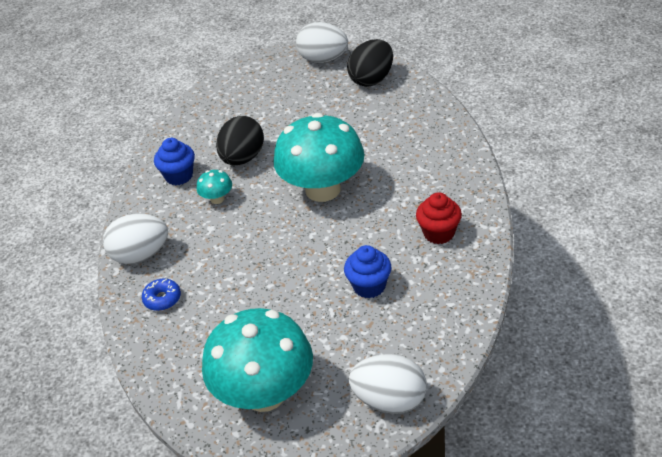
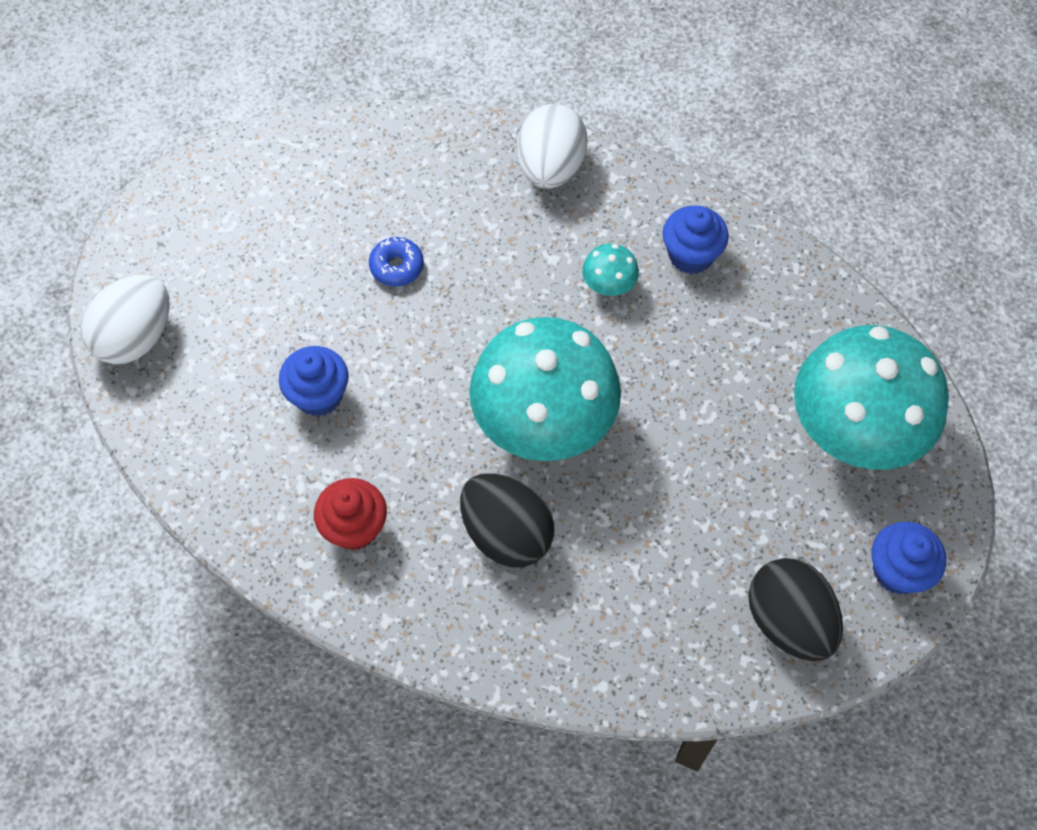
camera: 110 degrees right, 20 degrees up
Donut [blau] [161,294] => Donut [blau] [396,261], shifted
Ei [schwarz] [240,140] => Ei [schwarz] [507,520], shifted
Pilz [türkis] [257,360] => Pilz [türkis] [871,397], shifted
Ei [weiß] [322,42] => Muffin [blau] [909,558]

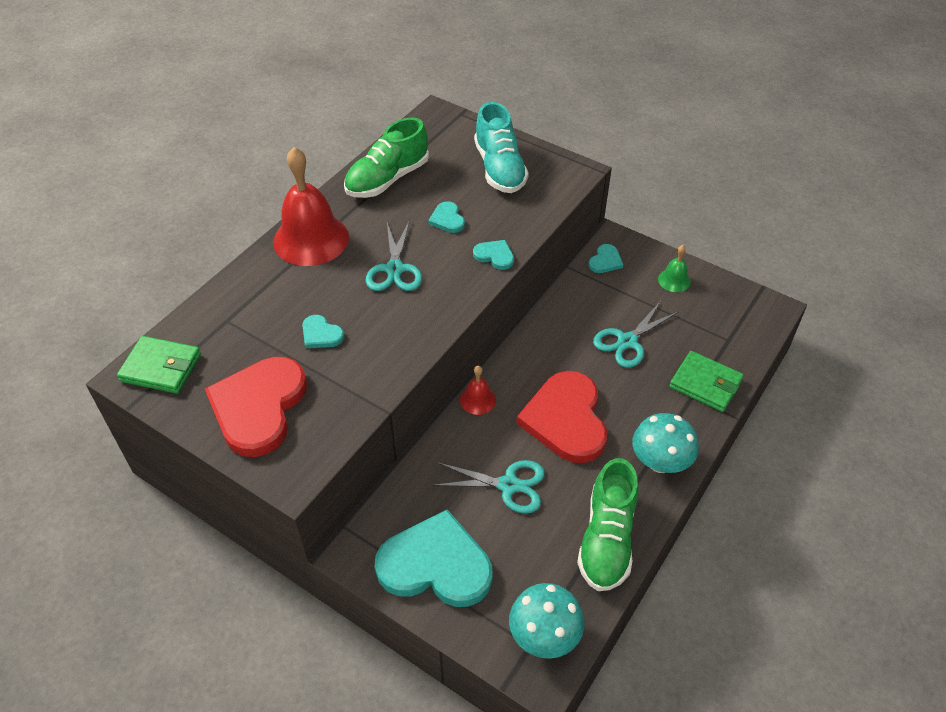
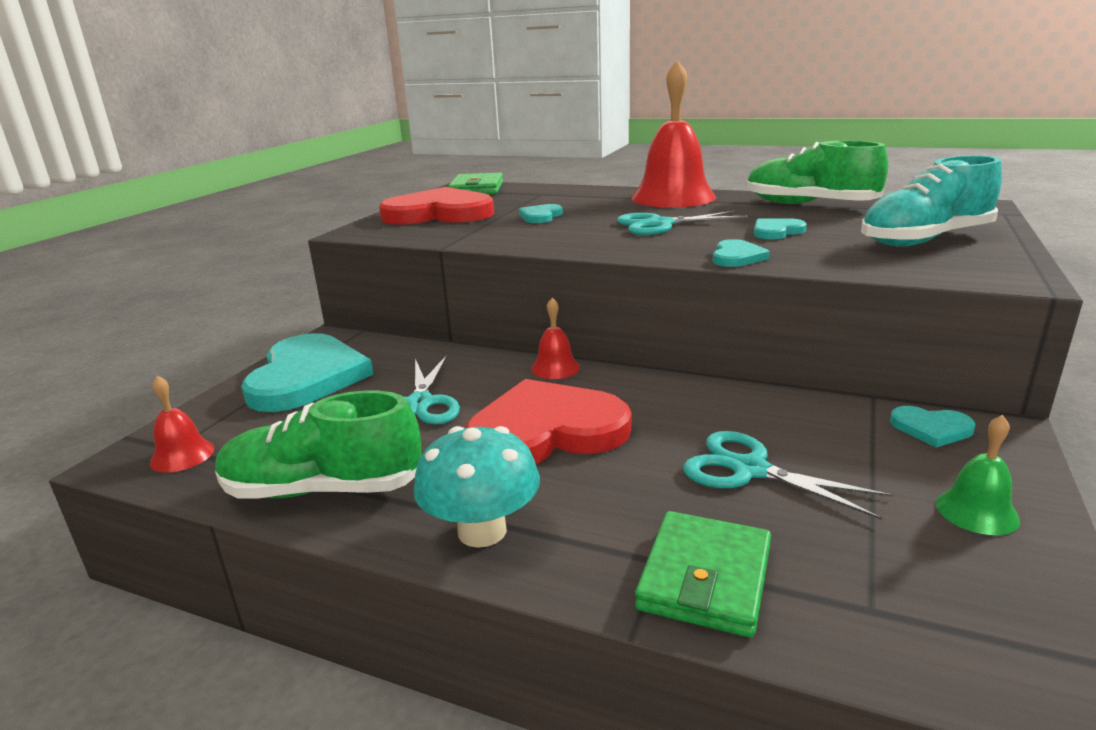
camera: 80 degrees right, 25 degrees down
Pilz [türkis] [546,621] => Glocke [rot] [182,424]

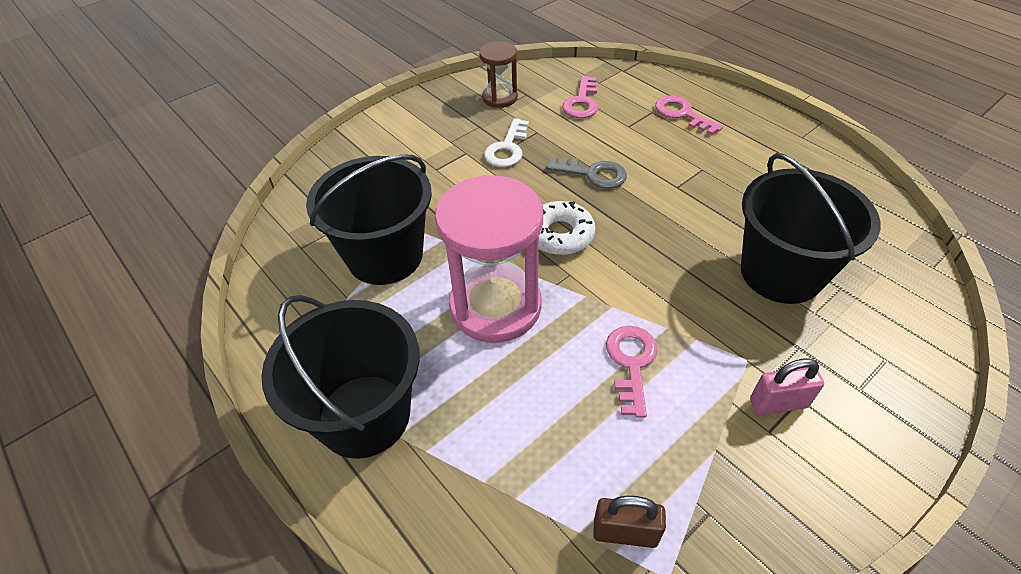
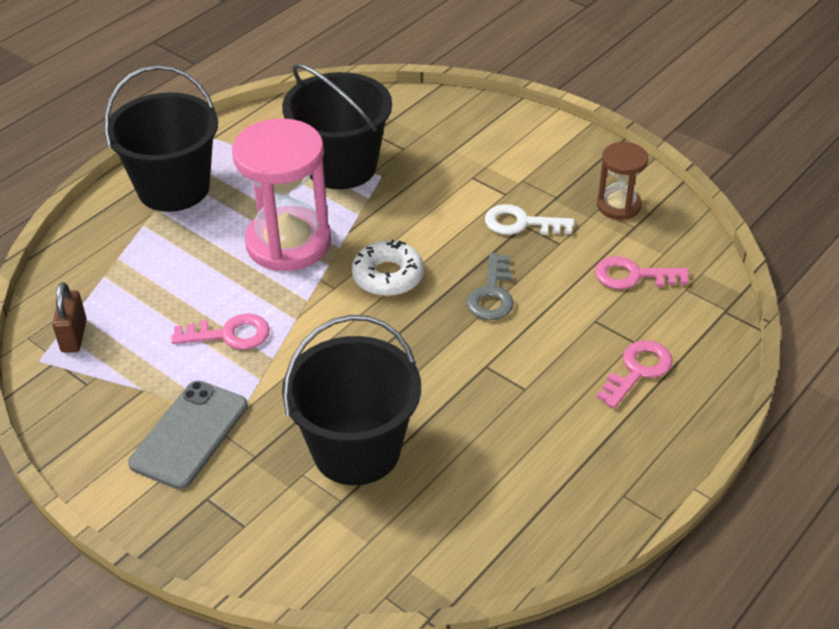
camera: 80 degrees right, 5 degrees down
Vorhängeschloss [rosa] [787,386] => Handy [grau] [188,434]

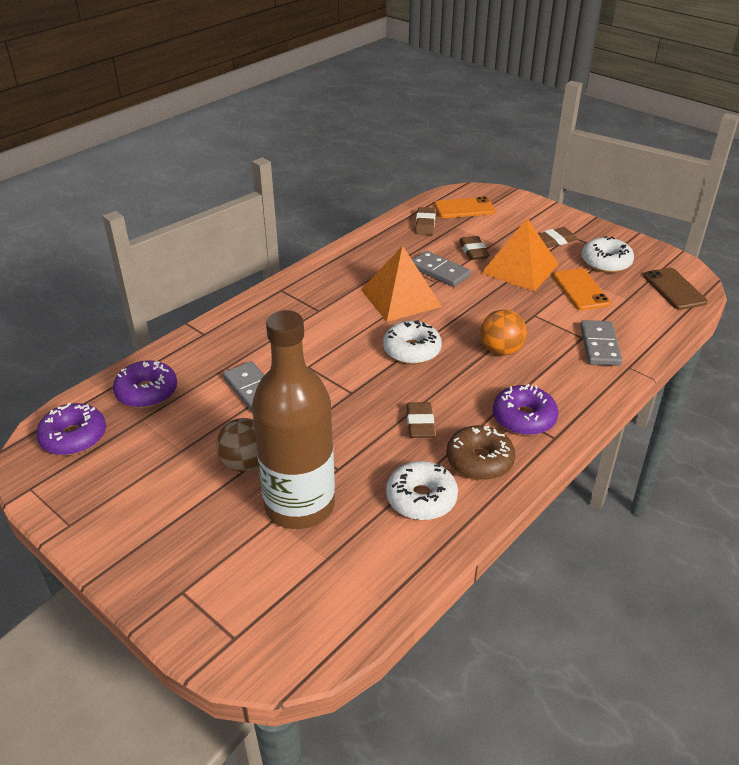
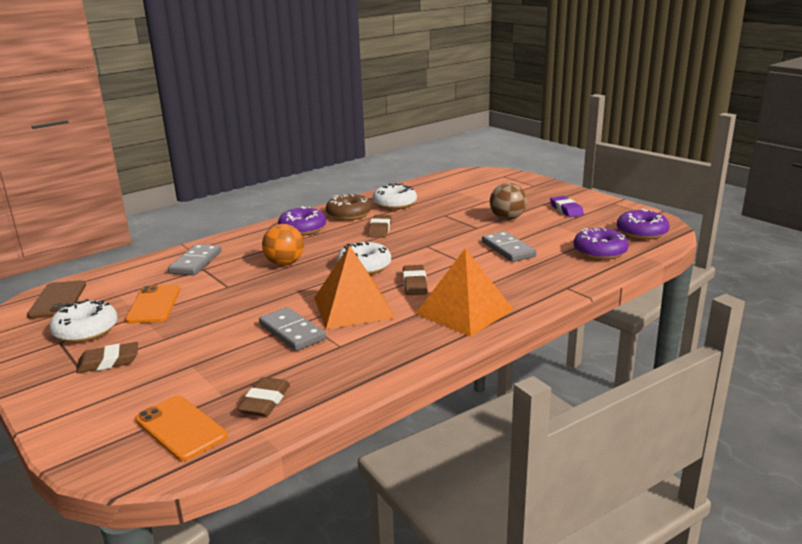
camera: 170 degrees left, 15 degrees down
Handy [orange] [464,207] => Handy [orange] [181,428], 45 degrees clockwise
Radiergummi [braun] [474,248] => Radiergummi [braun] [415,280], shifted
Pyramide [orange] [520,254] => Pyramide [orange] [465,292], shifted
nothing => Radiergummi [lila] [567,206]
Flasche [braun] [293,419] => nothing

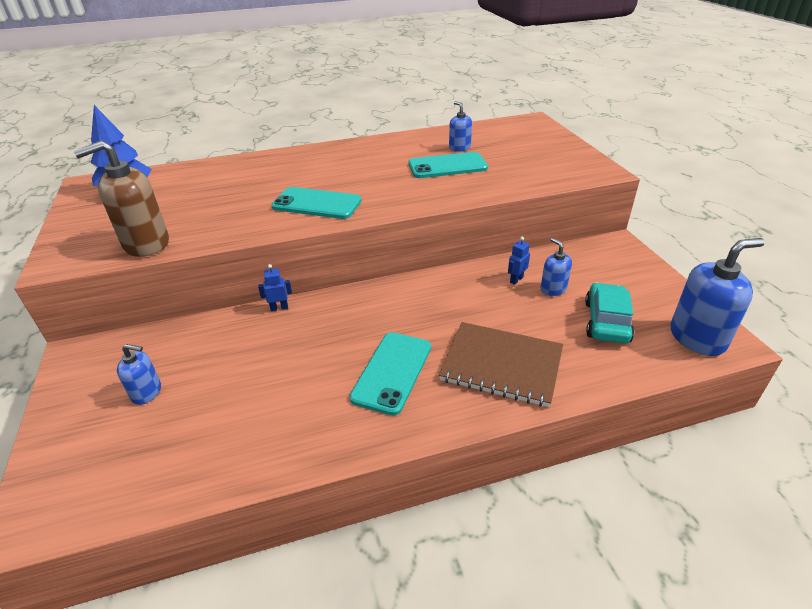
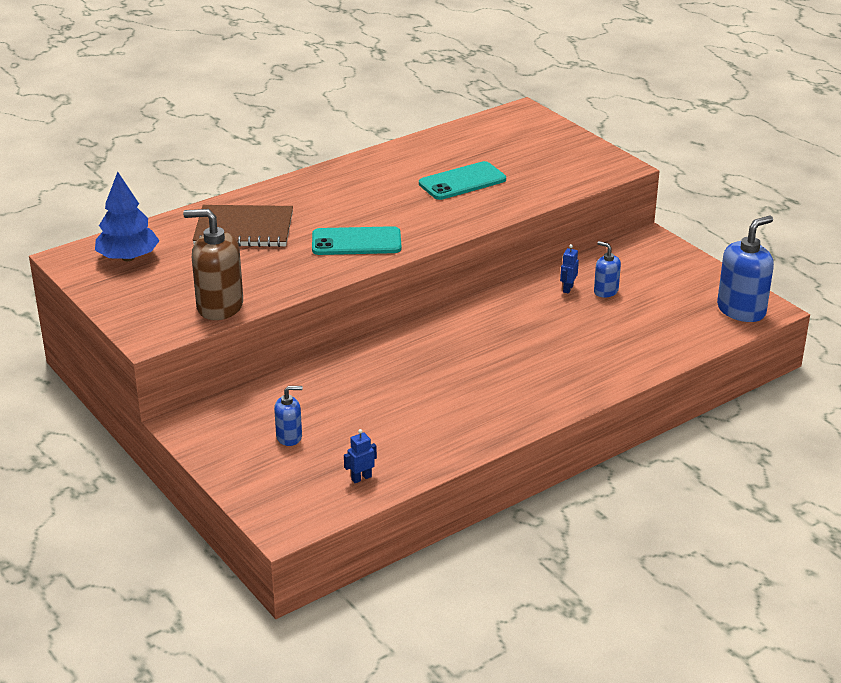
camera: 20 degrees left, 5 degrees down
Seifenspender [braun] [121,198] => Seifenspender [braun] [213,264], 60 degrees clockwise
Notizbuch [braun] [501,364] => Notizbuch [braun] [243,226], shifted
Roboter [blau] [275,287] => Roboter [blau] [360,456], shifted
Handy [türkis] [390,374] => nothing
Seifenspender [blau] [460,126] => nothing
Auto [türkis] [609,313] => nothing

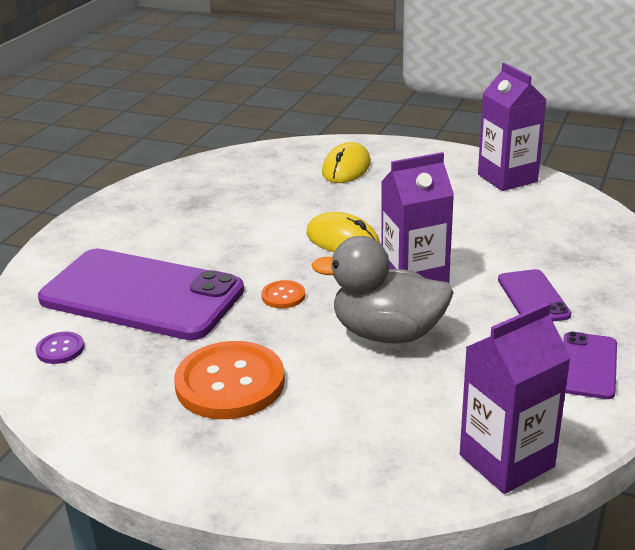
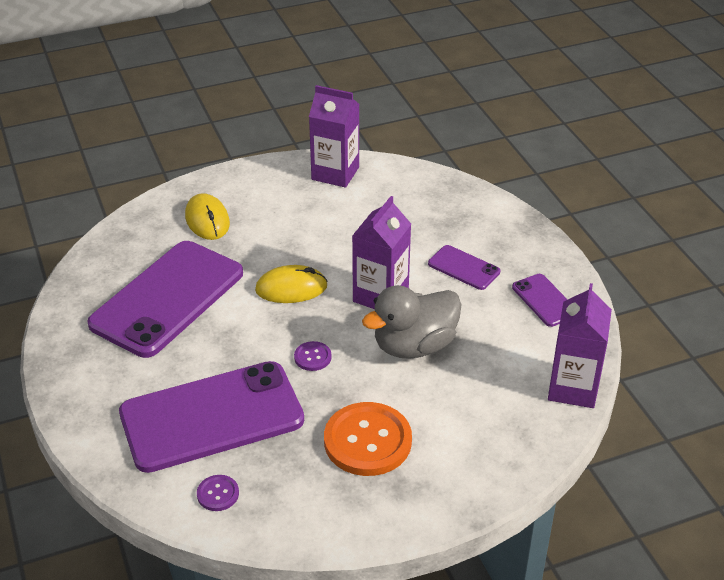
camera: 45 degrees left, 10 degrees up
nothing => Handy [lila] [165,299]
Knopf [orange] [283,294] => Knopf [lila] [313,356]

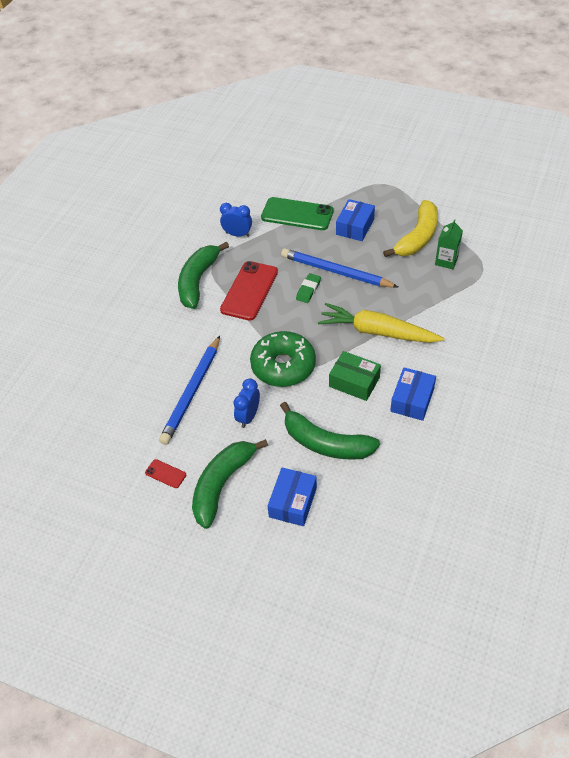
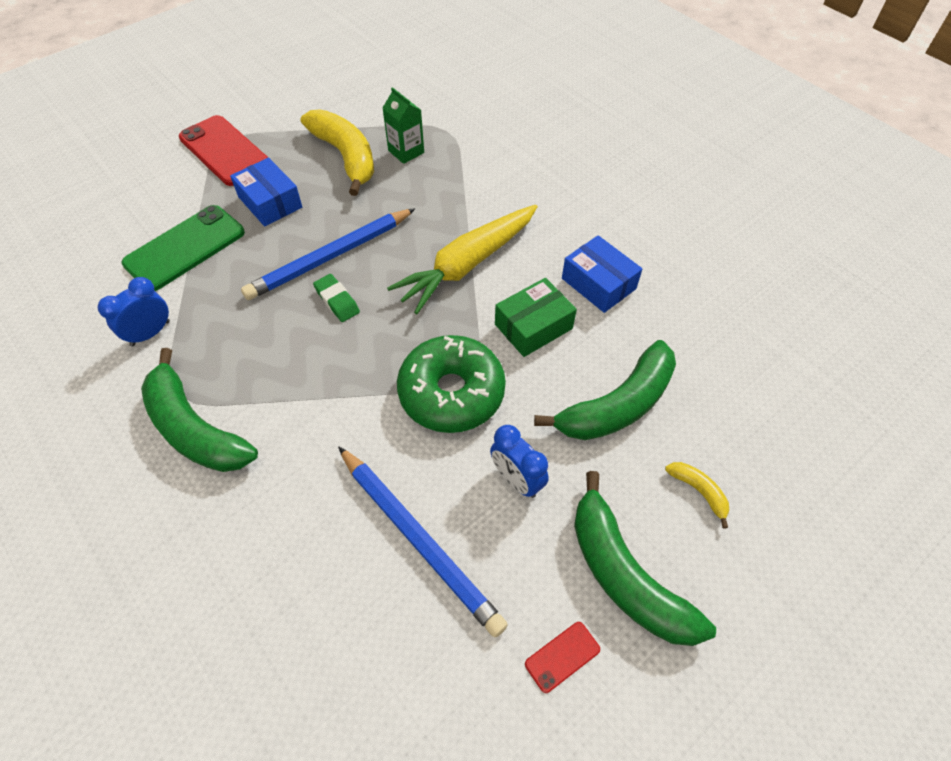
camera: 65 degrees left, 5 degrees up
Handy [rot] [249,291] => Handy [rot] [223,150], shifted
Schachtel [blau] [292,496] => Banane [gelb] [697,495]

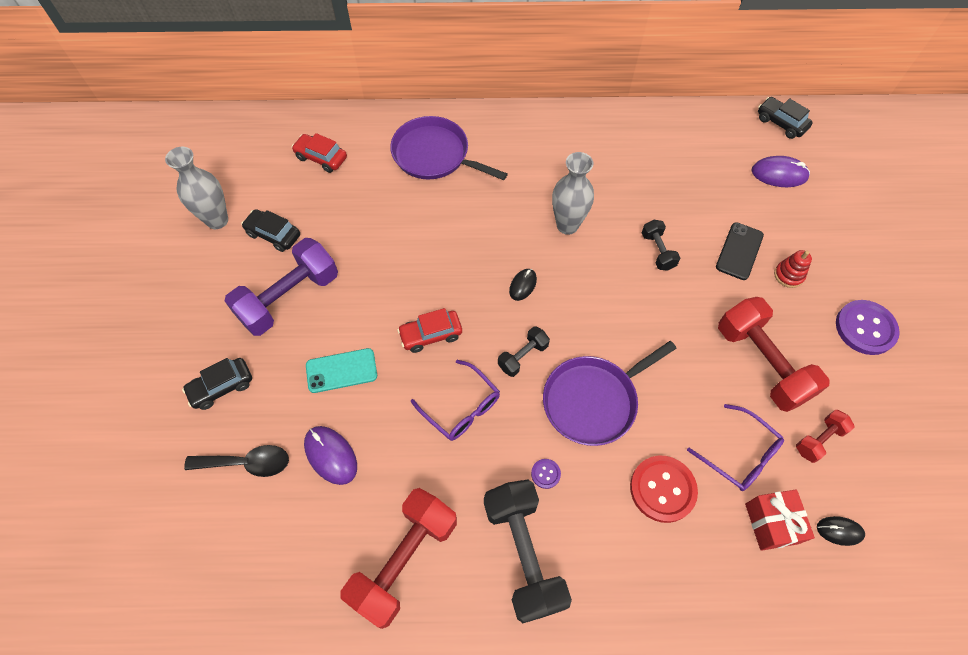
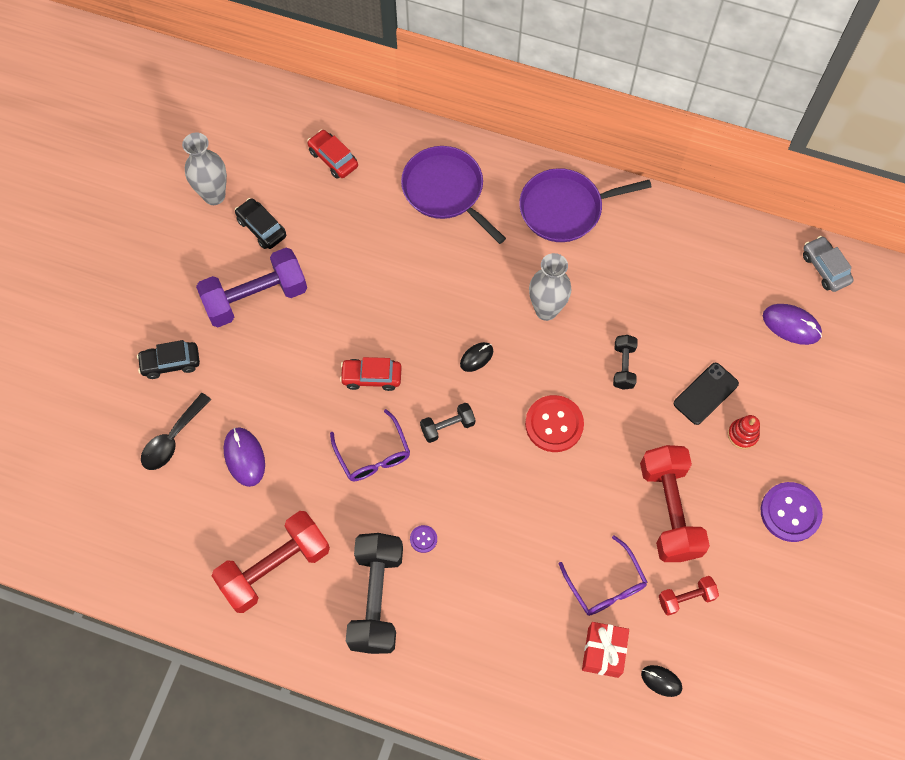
camera: 20 degrees right, 5 degrees up
Löffel [schwarz] [236,461] => Löffel [schwarz] [176,431], 105 degrees clockwise
Pfanne [lila] [610,393] => Pfanne [lila] [585,205], shifted
Knopf [rot] [664,489] => Knopf [rot] [554,423], shifted
Auto [schwarz] [785,118] => Auto [grau] [828,264]
Handy [türkis] [341,370] => nothing

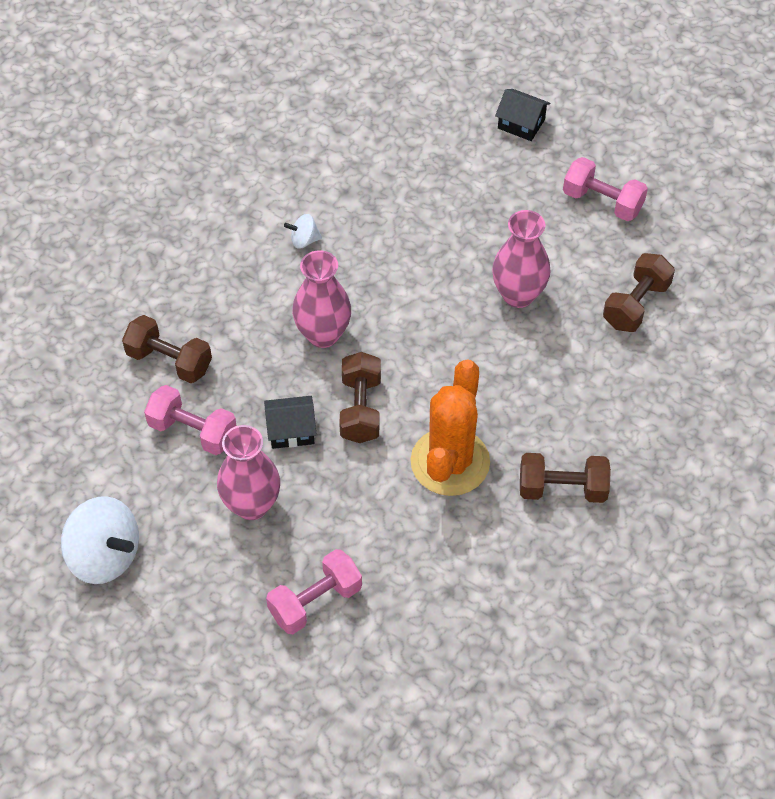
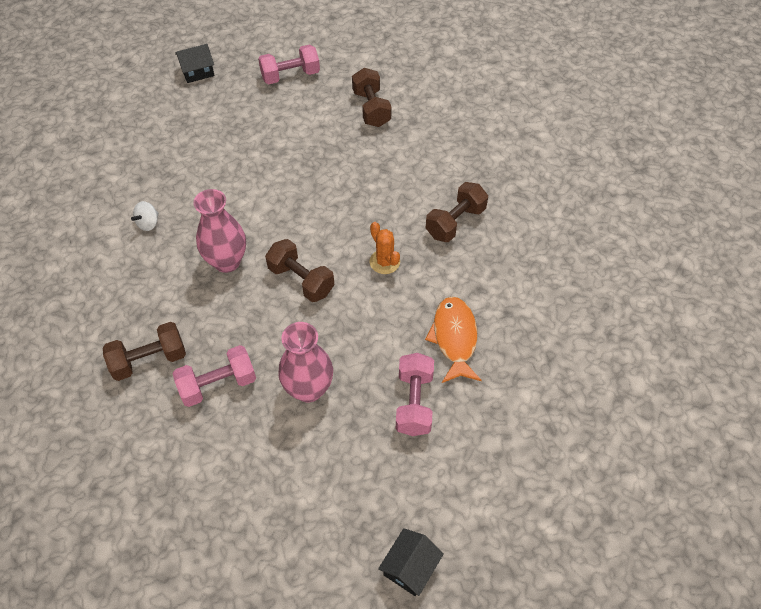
camera: 50 degrees left, 0 degrees up
Kaktus [orange] [450,427] => Kaktus [orange] [384,248], x0.50
Haus [schwarz] [290,422] => Haus [schwarz] [411,562], shifted
nothing => Fisch [orange] [453,340]
Kreisel [weiß] [100,540] => nothing
Vase [rosa] [521,259] => nothing

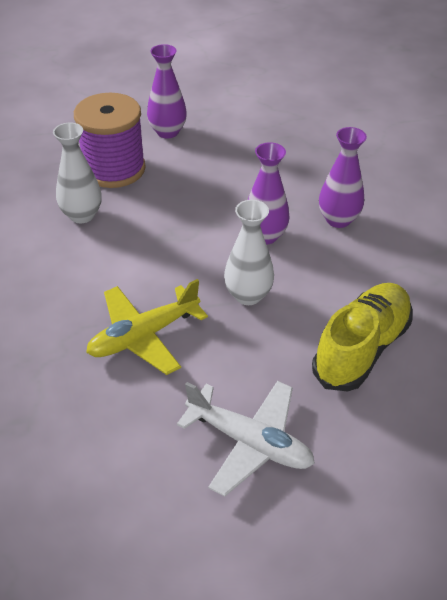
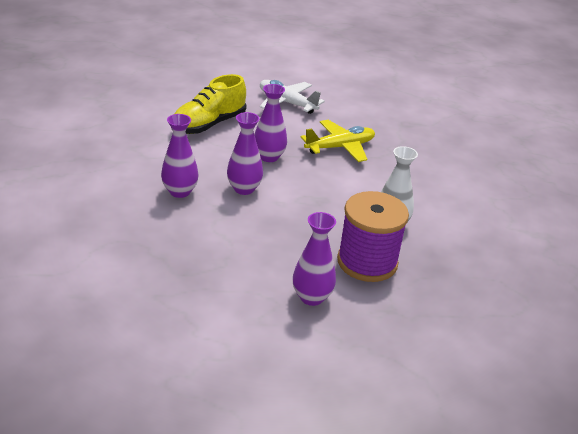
camera: 175 degrees left, 10 degrees down
Vase [weiß] [249,252] => Vase [lila] [271,123]

